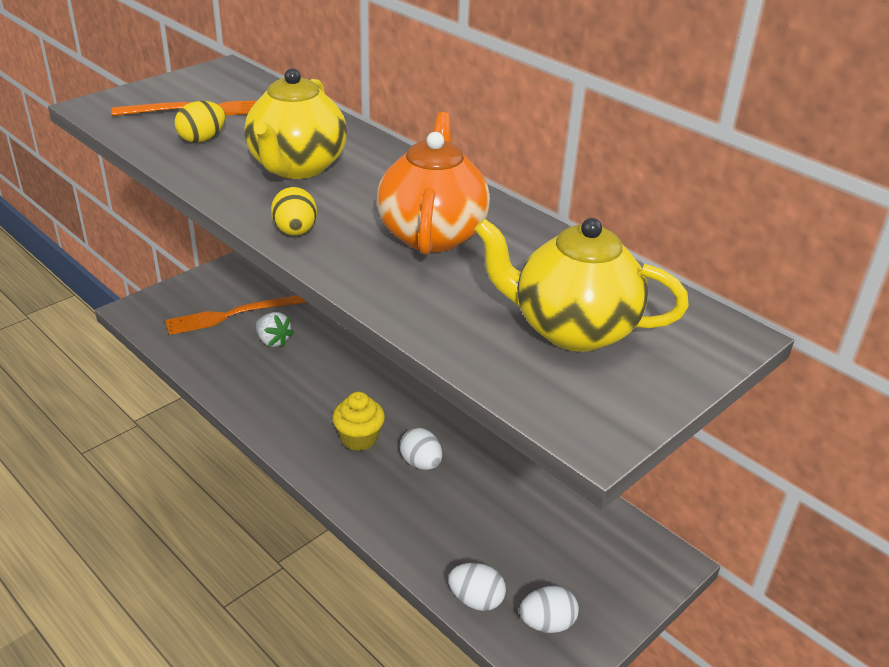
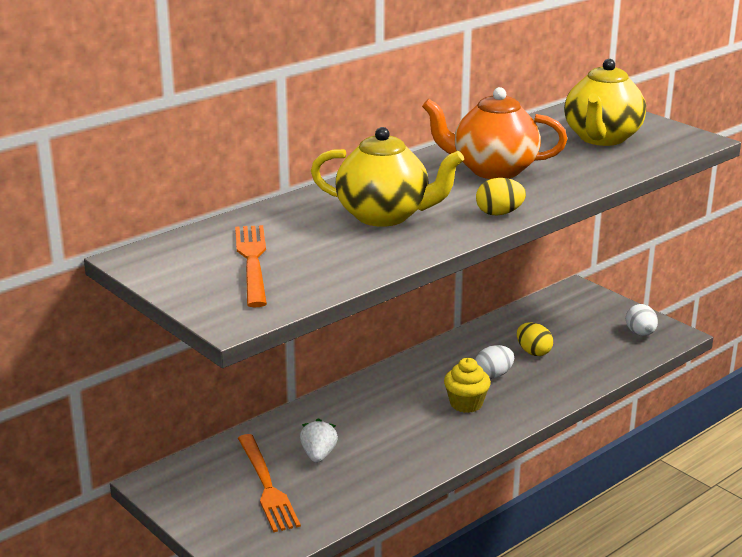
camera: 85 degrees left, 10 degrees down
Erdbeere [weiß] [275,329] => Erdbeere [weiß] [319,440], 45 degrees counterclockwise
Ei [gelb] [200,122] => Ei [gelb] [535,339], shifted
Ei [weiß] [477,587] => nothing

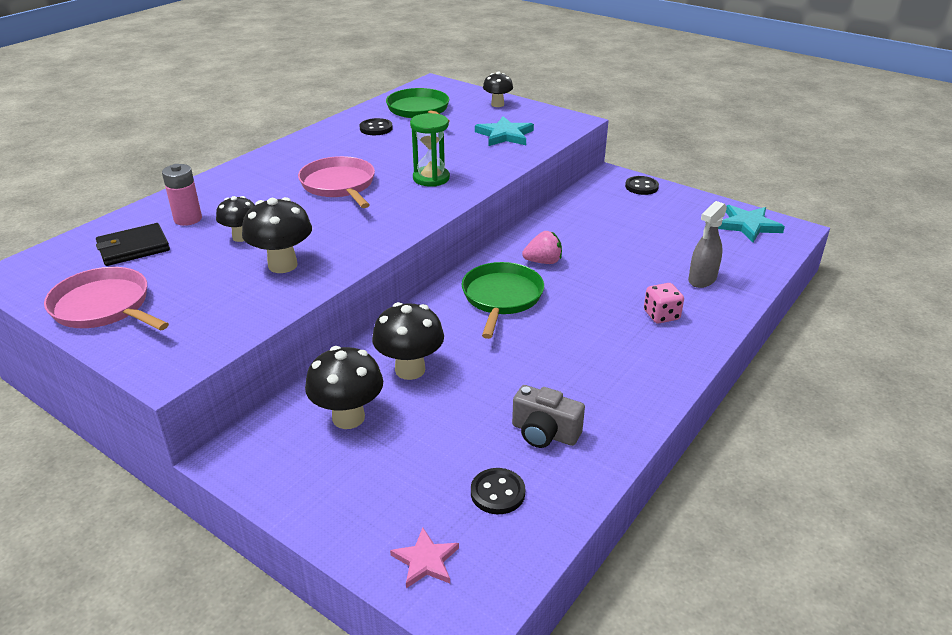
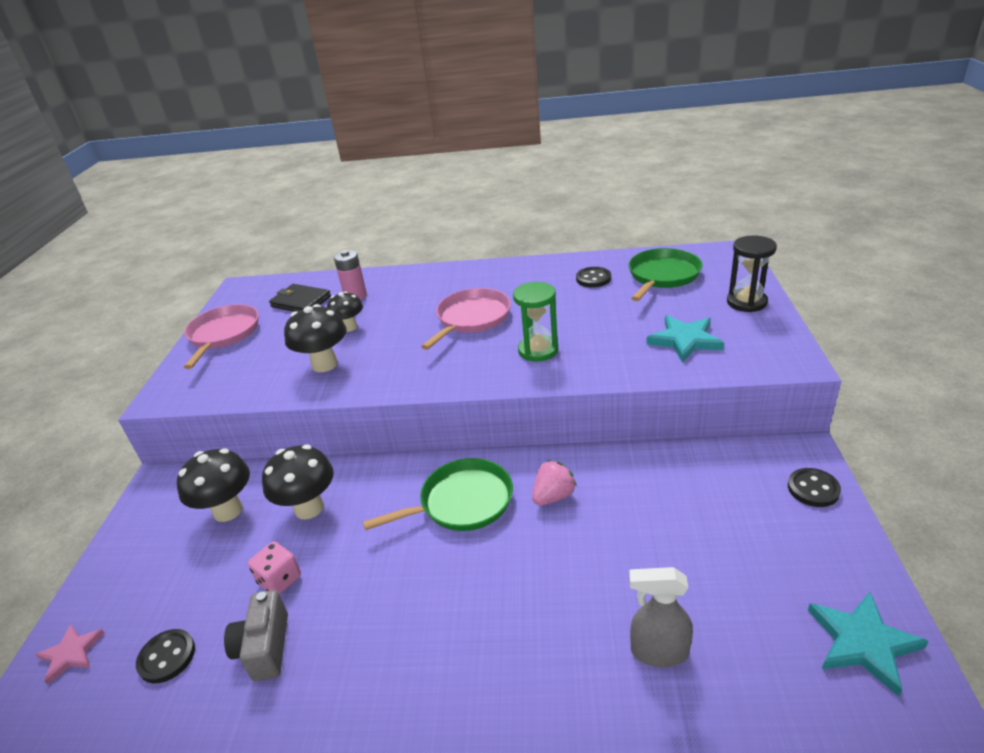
camera: 60 degrees right, 0 degrees up
Spielwürfel [rosa] [664,303] => Spielwürfel [rosa] [274,568], shifted
Erdbeere [rosa] [542,247] => Erdbeere [rosa] [554,482], 90 degrees counterclockwise
Pilz [schwarz] [498,89] => Sanduhr [schwarz] [752,274]

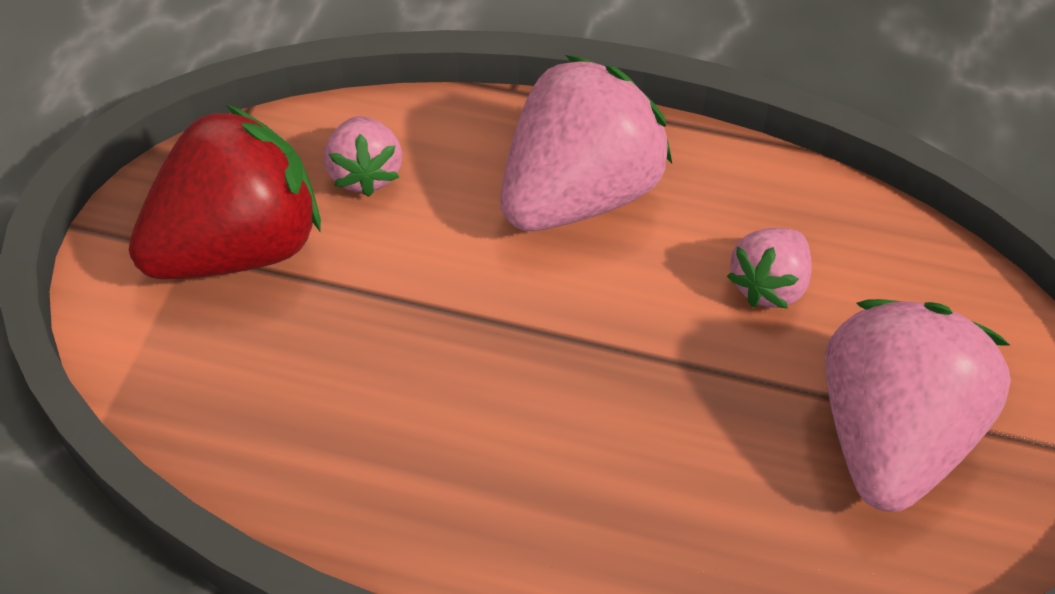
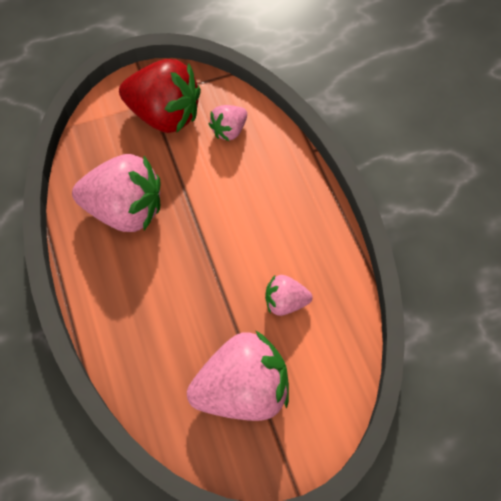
camera: 55 degrees right, 10 degrees up
Erdbeere [rosa] [586,143] => Erdbeere [rosa] [116,193], shifted

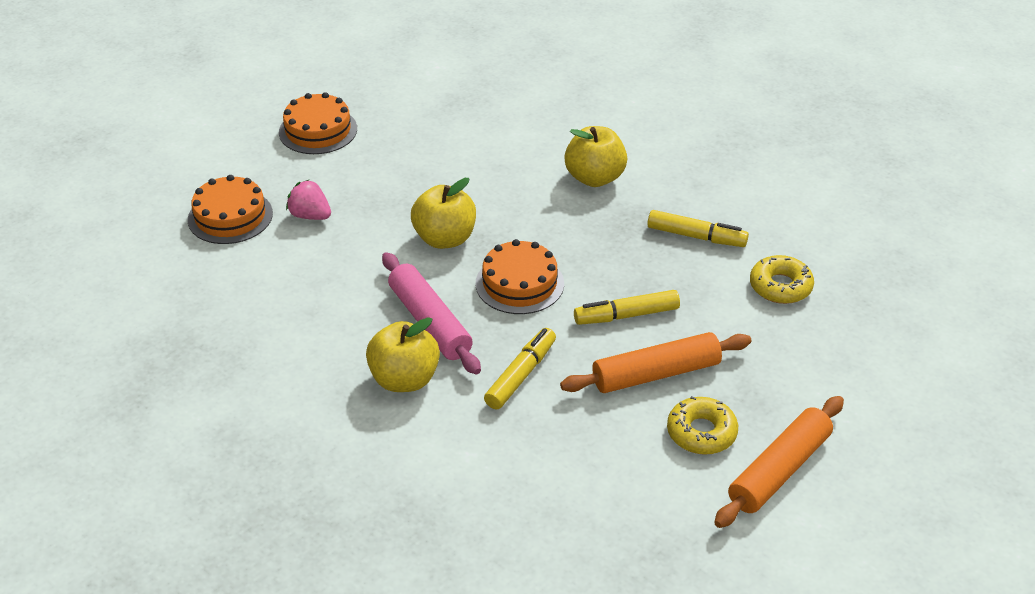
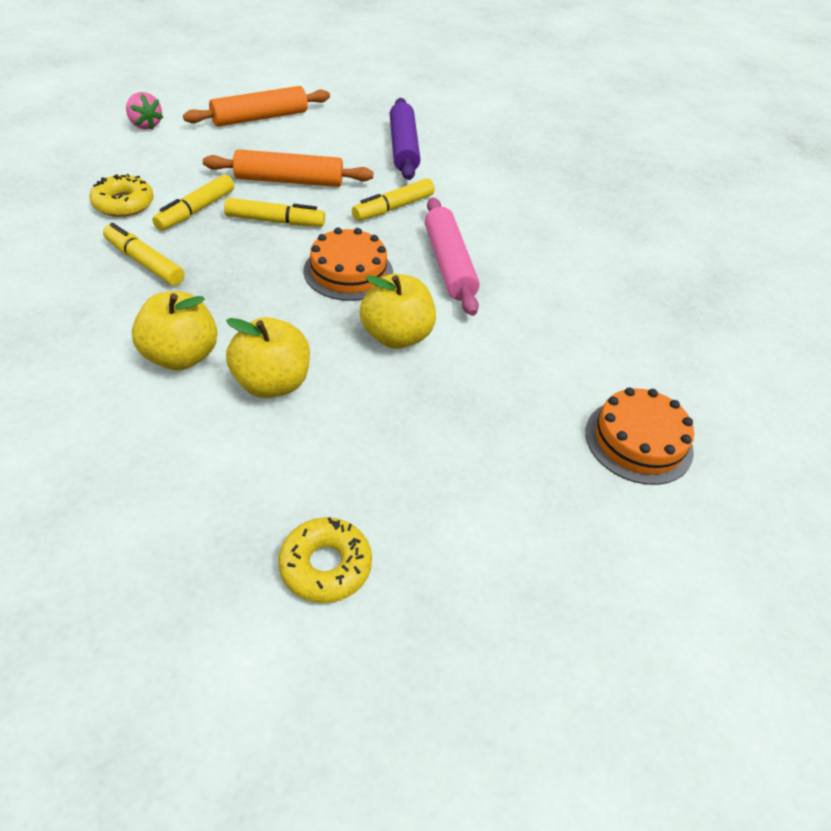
camera: 165 degrees left, 5 degrees up
Erdbeere [rosa] [308,200] => Erdbeere [rosa] [145,111], shifted
nothing => Filzstift [gelb] [193,202]
Apfel [gelb] [403,354] => Apfel [gelb] [268,357], shifted
Donut [gelb] [702,425] => Donut [gelb] [325,560], shifted
nothing => Nudelholz [lila] [405,139]
Kuchen [orange] [318,123] => nothing

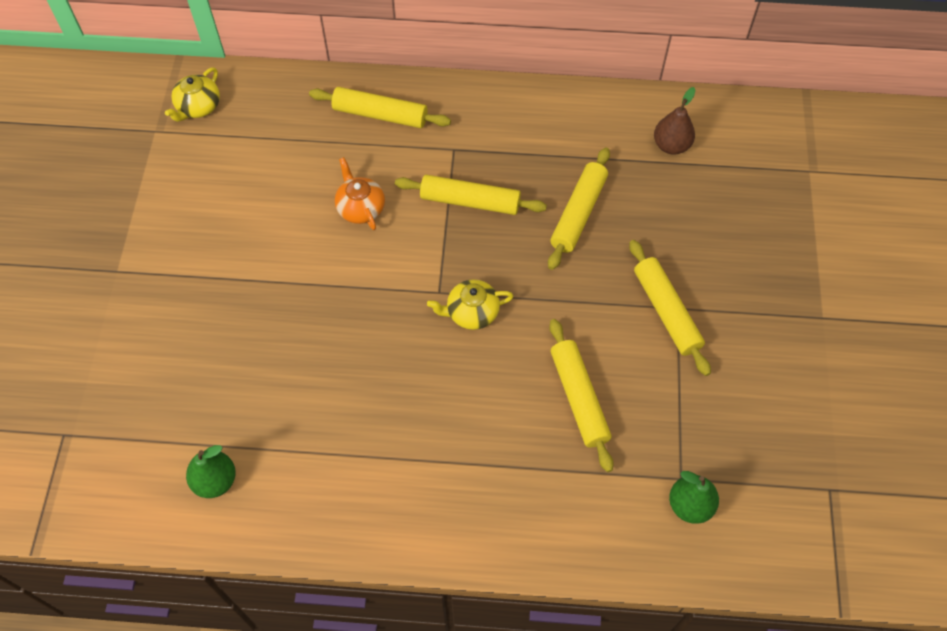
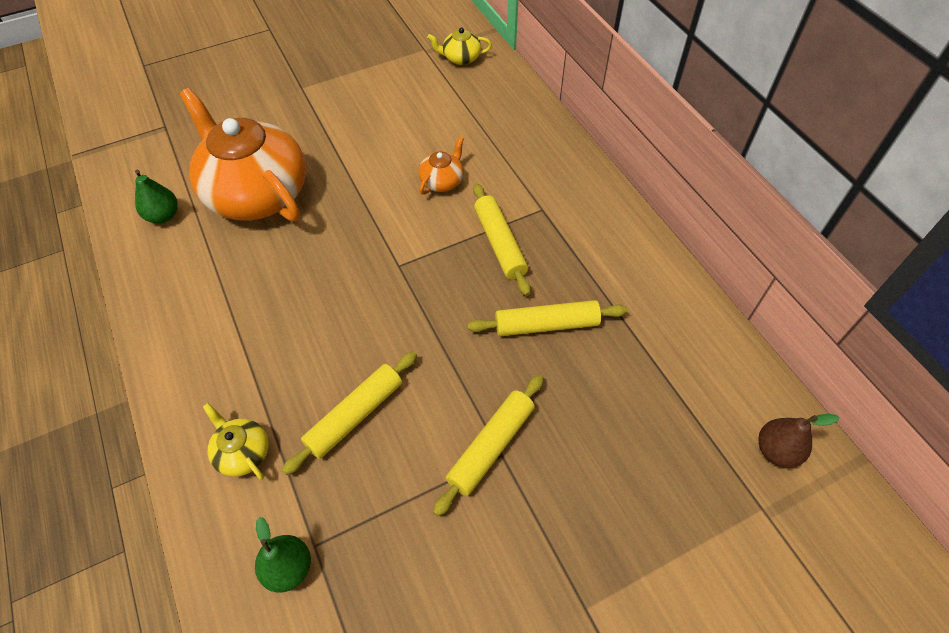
camera: 60 degrees right, 5 degrees down
nothing => Teekanne [orange] [243,155]
Teekanne [gelb] [470,304] => Teekanne [gelb] [236,441], shifted
Birne [braun] [674,121] => Birne [braun] [799,440], shifted
Nudelholz [gelb] [380,107] => nothing

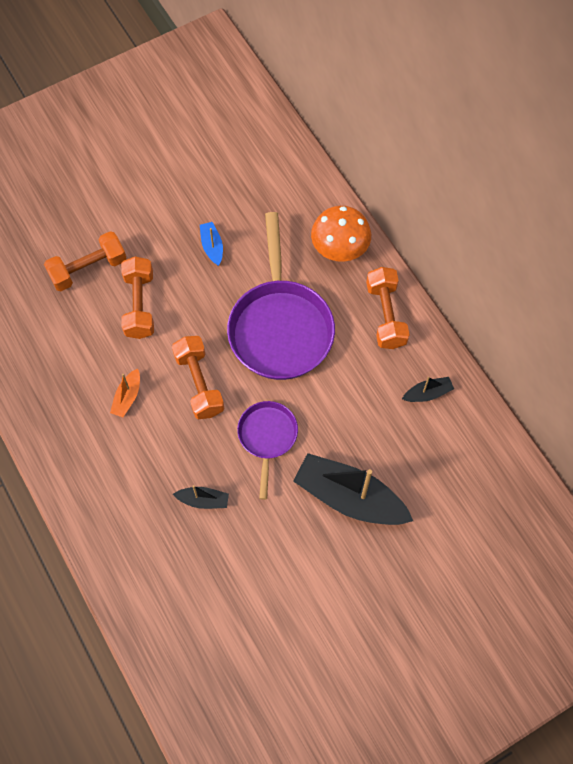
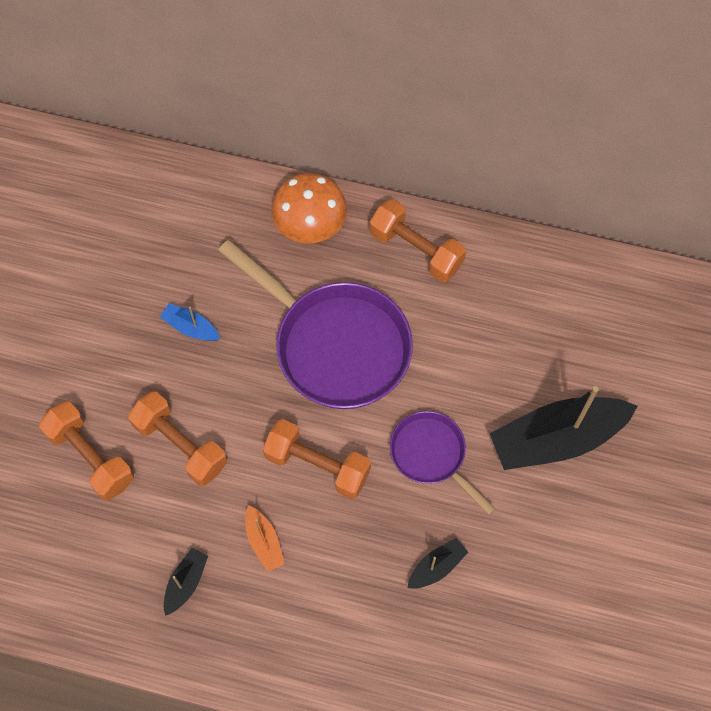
camera: 45 degrees left, 0 degrees up
Hantel [orange] [85,261] => Hantel [orange] [86,451], 60 degrees counterclockwise
Boot [schwarz] [428,389] => Boot [schwarz] [186,582], shifted

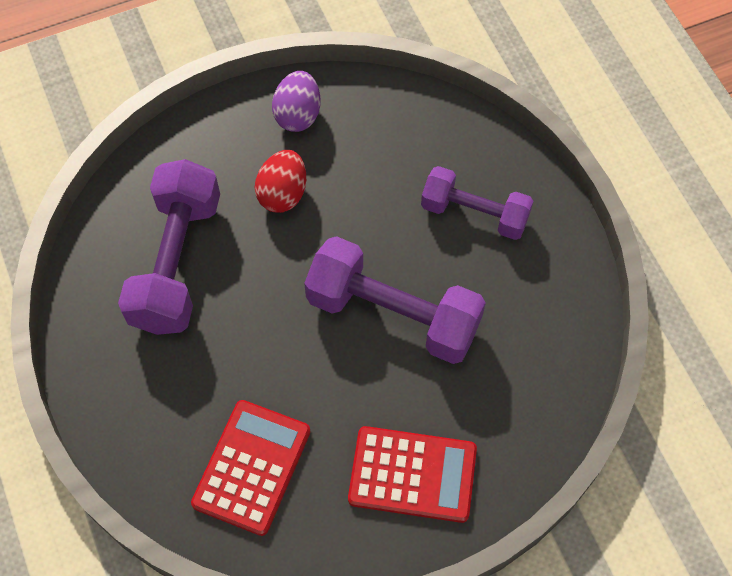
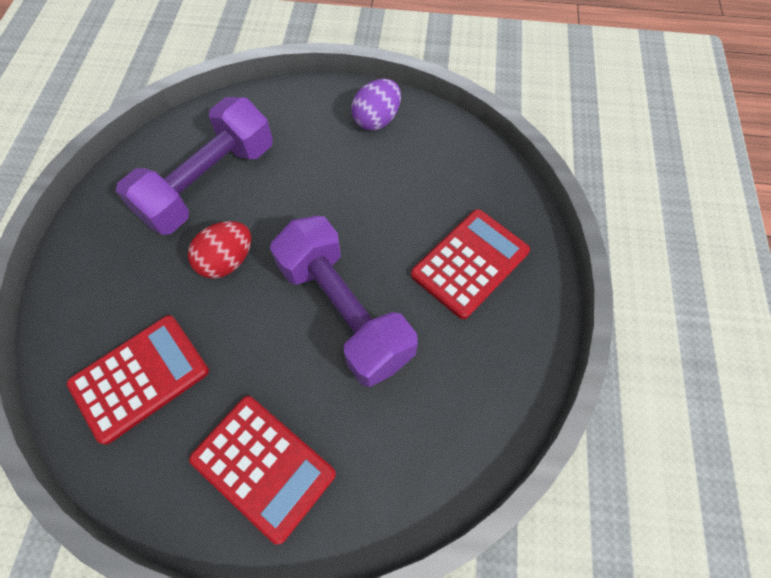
camera: 30 degrees right, 0 degrees up
Ei [rot] [280,181] => Ei [rot] [219,250], shifted
Hantel [lila] [477,203] => Taschenrechner [rot] [470,264]

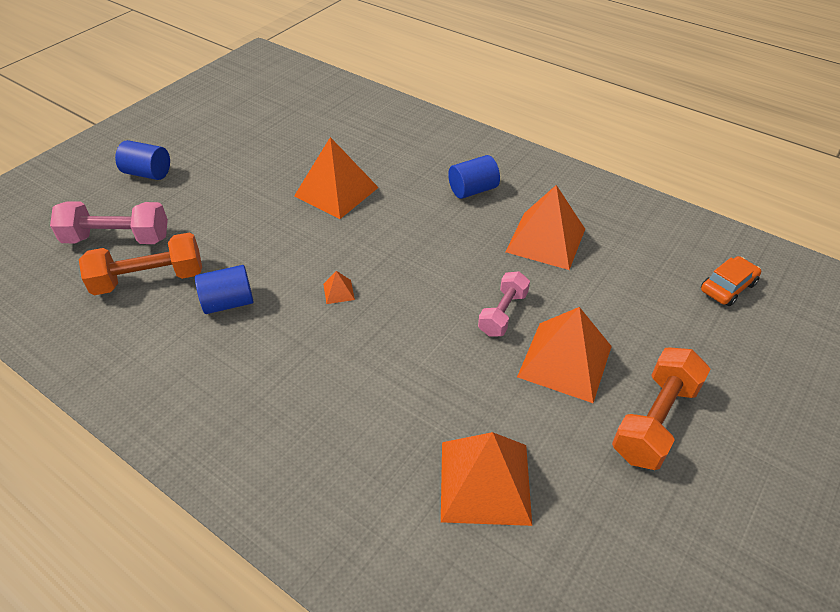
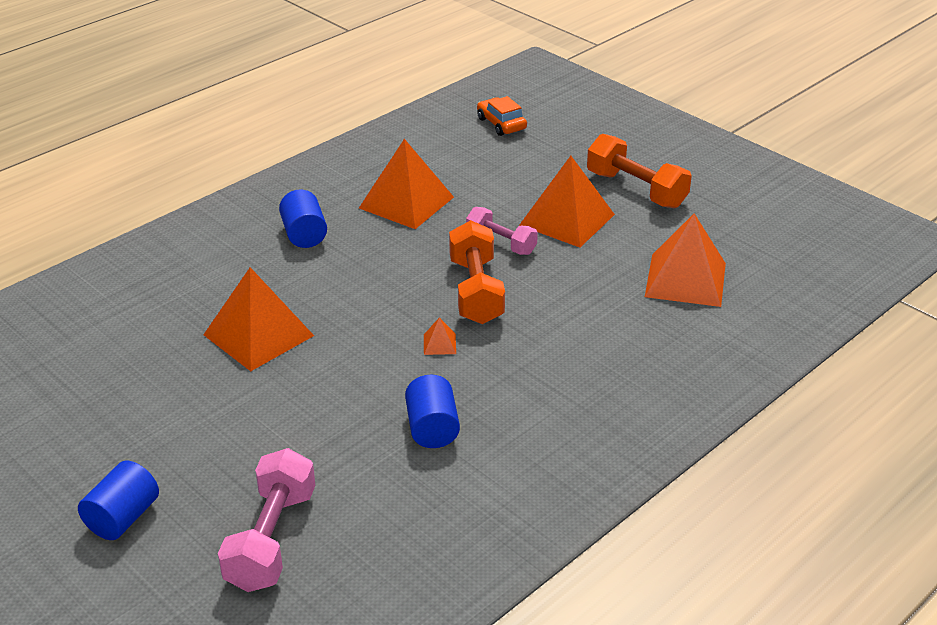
camera: 80 degrees left, 10 degrees down
Hantel [orange] [140,264] => Hantel [orange] [477,272], shifted

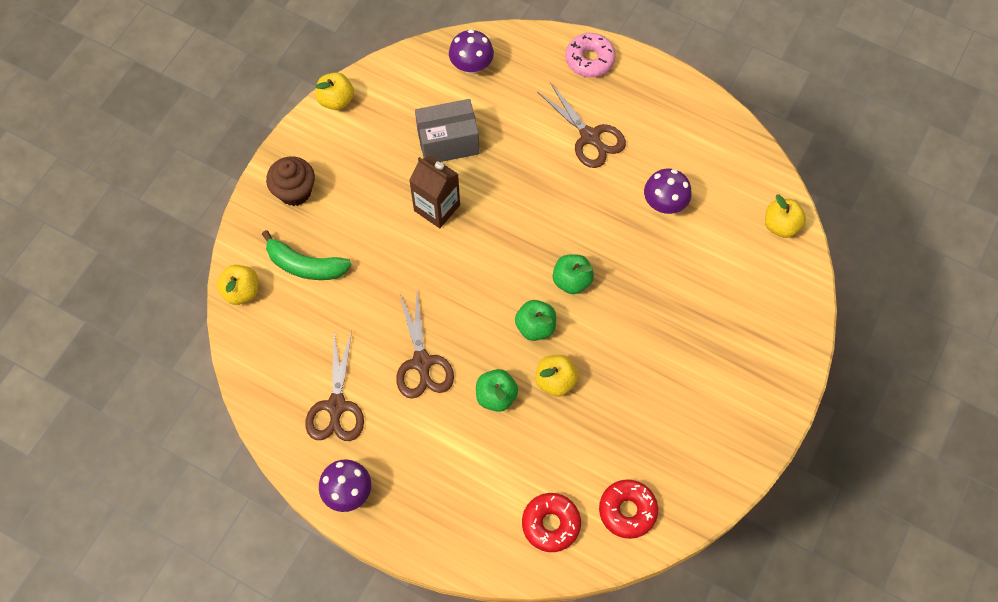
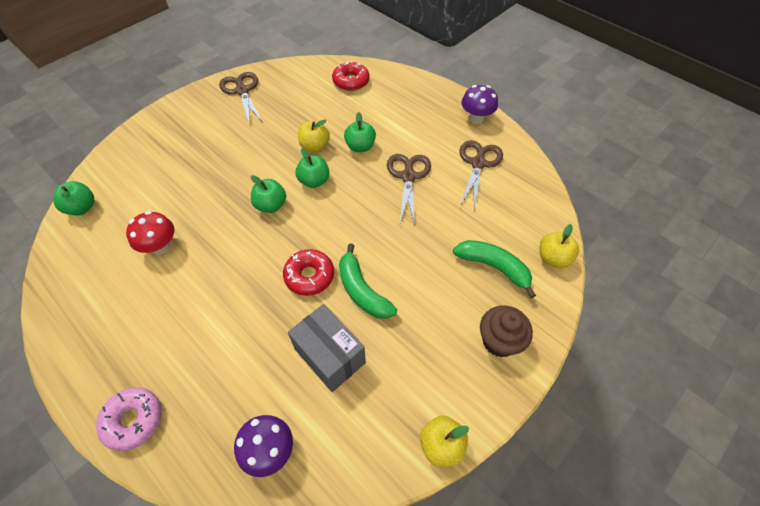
camera: 165 degrees left, 10 degrees down
Apfel [gelb] [785,216] => Apfel [grün] [73,198]
Pilz [lila] [668,191] => Pilz [rot] [150,233]
Schere [braun] [581,125] => Schere [braun] [240,98], shifted
Donut [rot] [628,509] => Donut [rot] [308,272], shifted
Schachtel [grau] [447,130] => Schachtel [grau] [327,348], 45 degrees clockwise
Getränkekarton [braun] [434,192] => Banane [grün] [368,281]

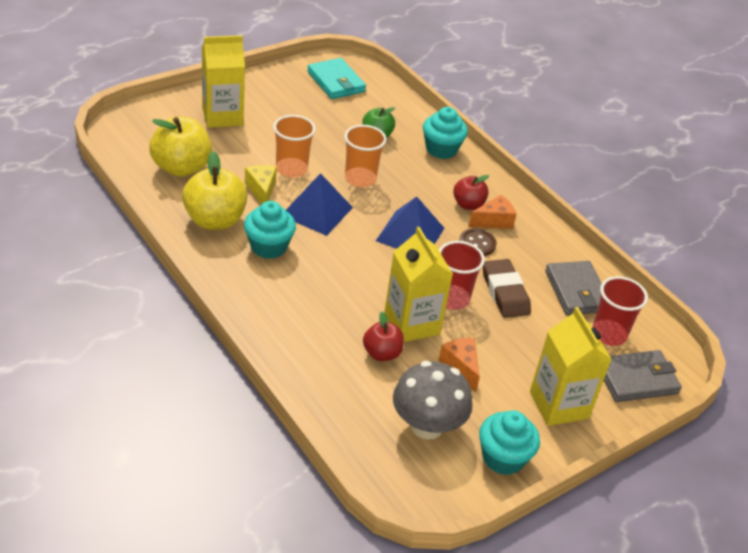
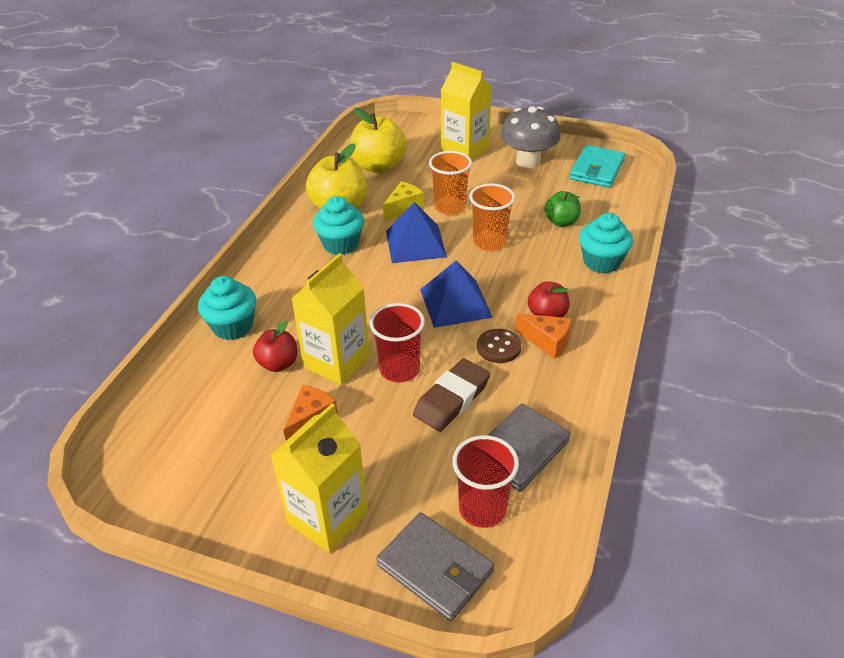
camera: 60 degrees right, 0 degrees up
Muffin [türkis] [509,442] => Muffin [türkis] [227,308], shifted
Pilz [grau] [433,400] => Pilz [grau] [530,137], shifted

